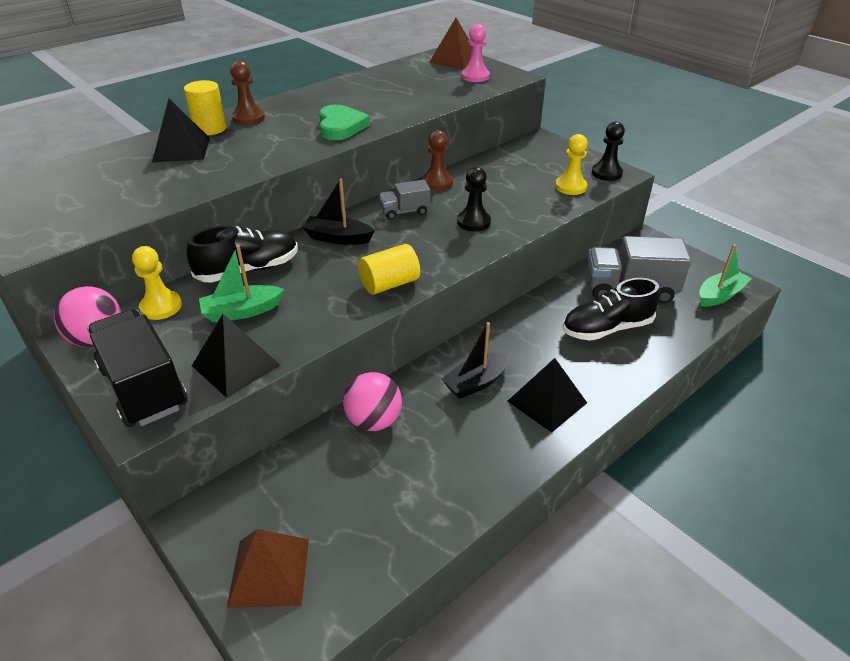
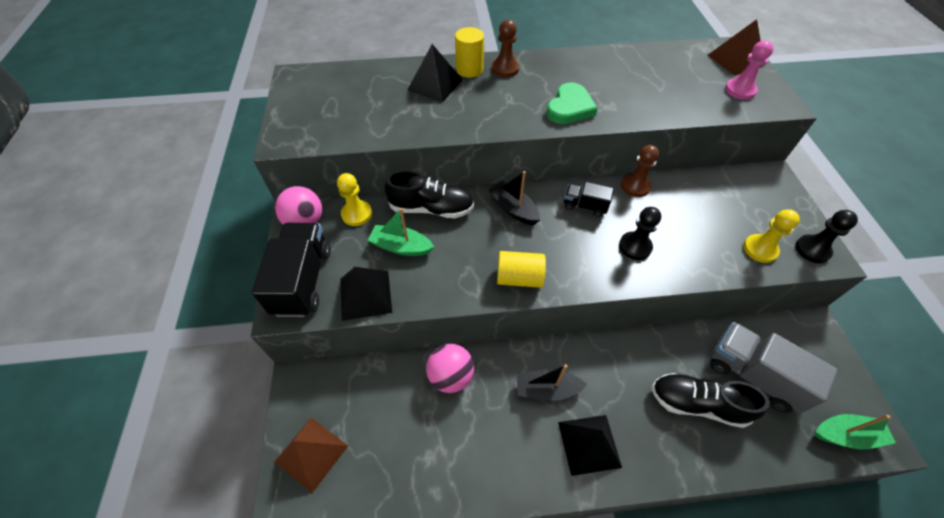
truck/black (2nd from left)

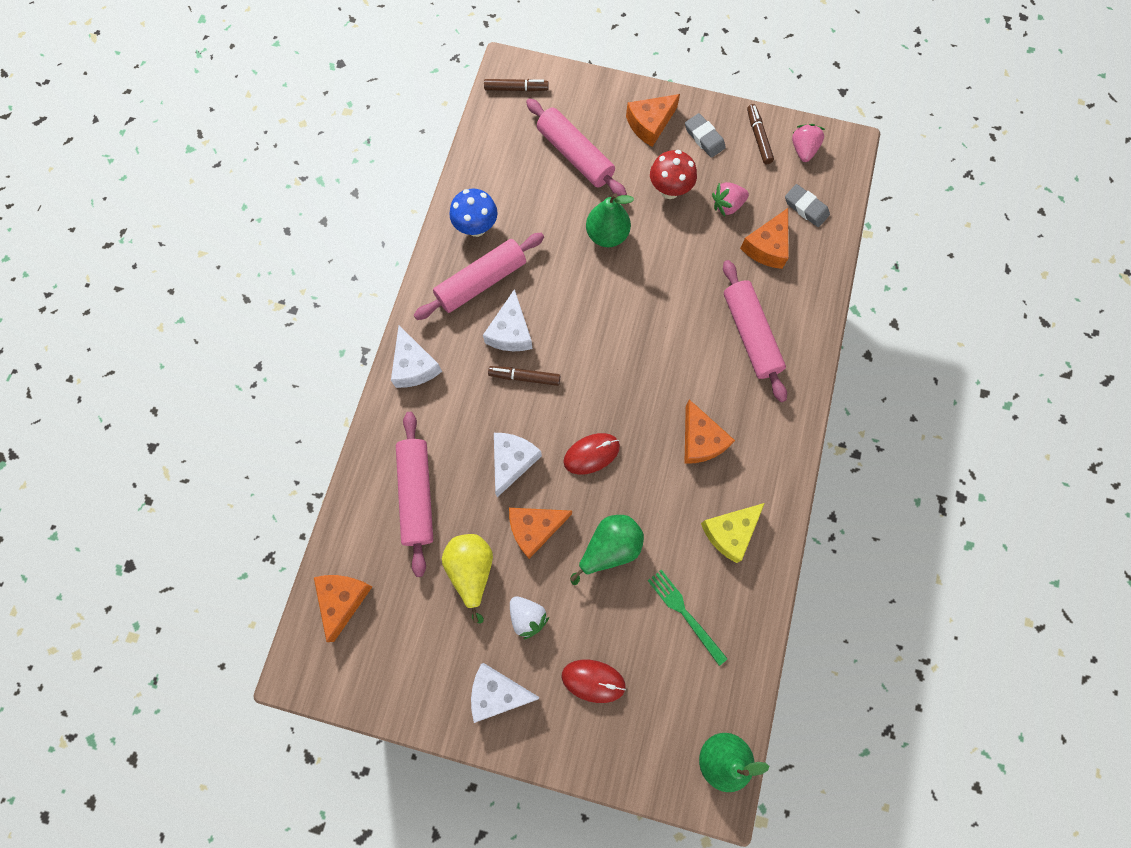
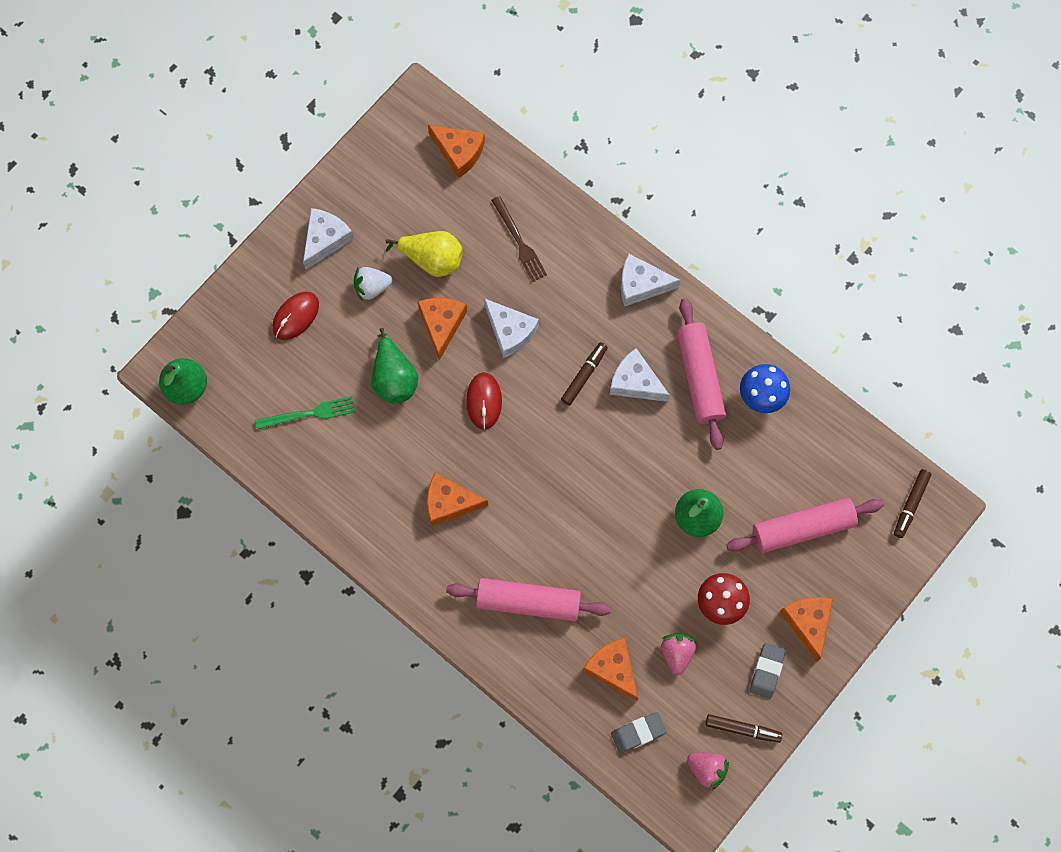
fork/brown
eraser/grey (2nd from left)
cheese/yellow

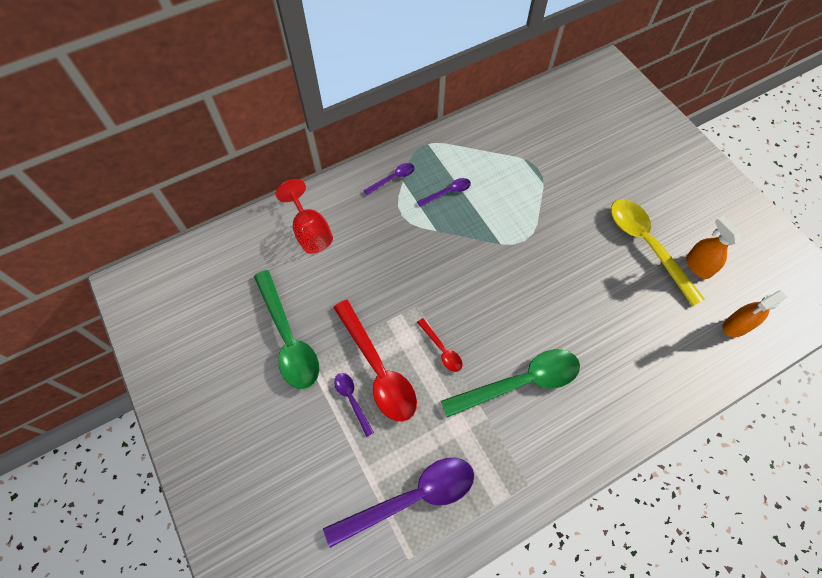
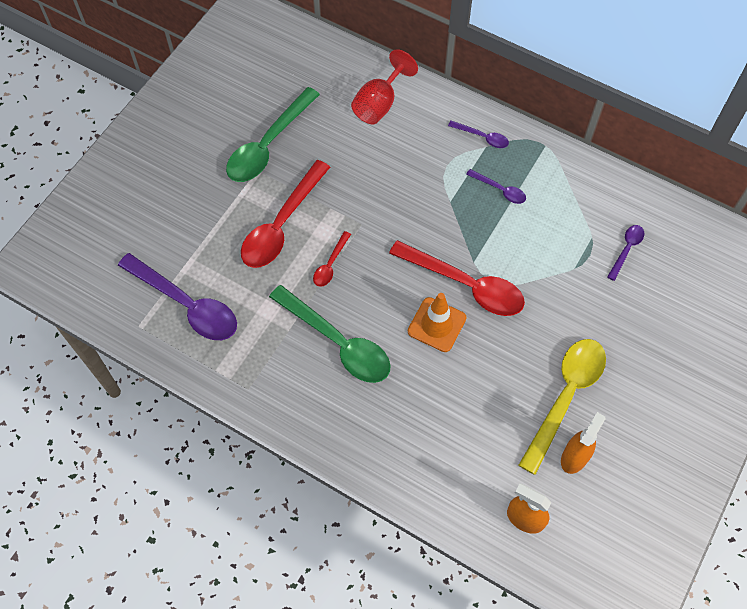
spoon/purple (4th from left)
spoon/red (3rd from left)
traffic cone/orange

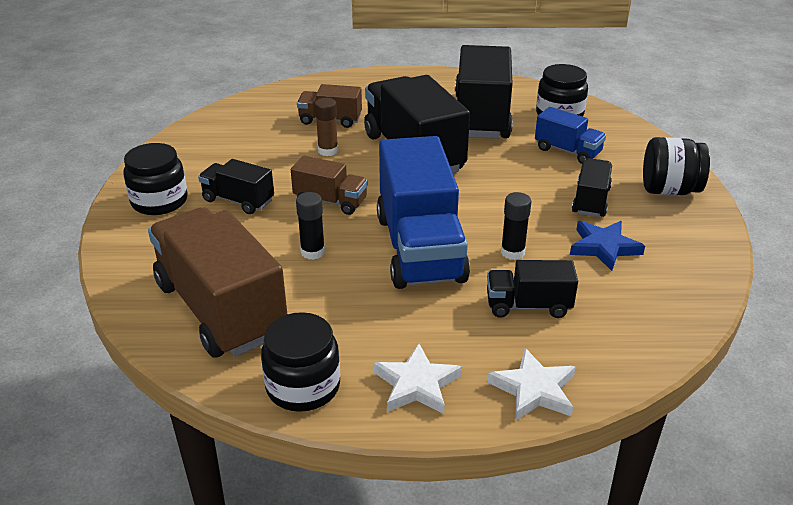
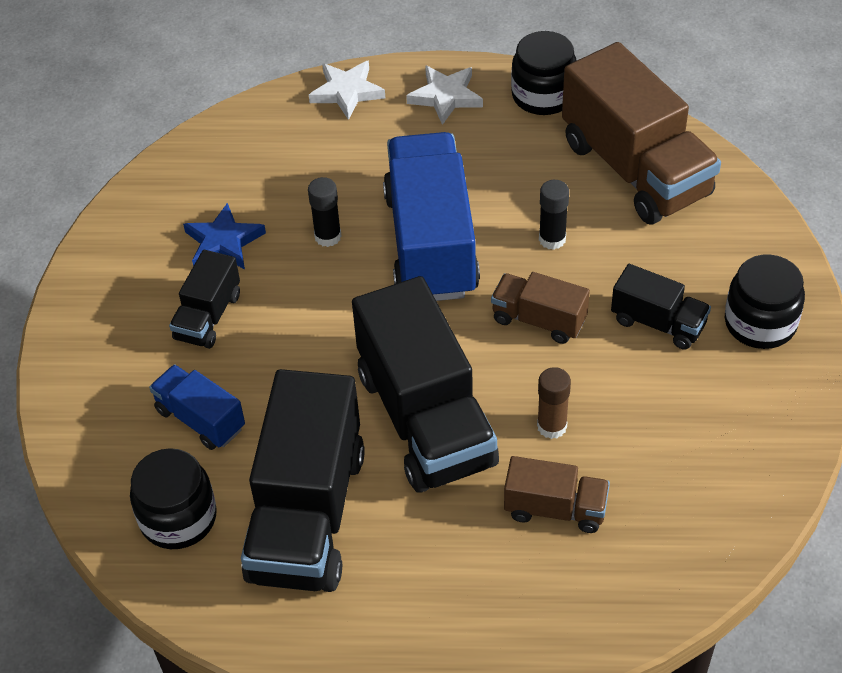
truck/black (4th from left in the first image)
jar/black (4th from left in the first image)

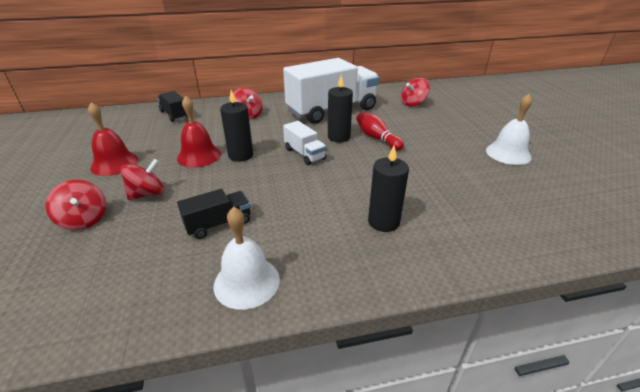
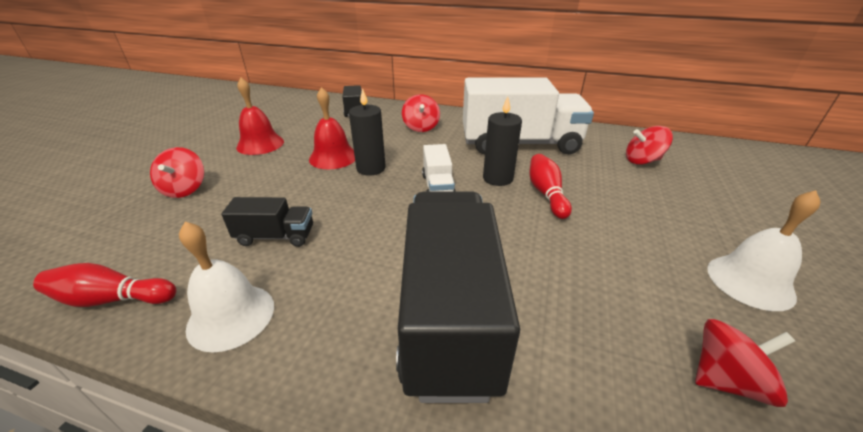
spinning top/red (4th from left)
truck/black (3rd from left)
bowling pin/red (1st from left)

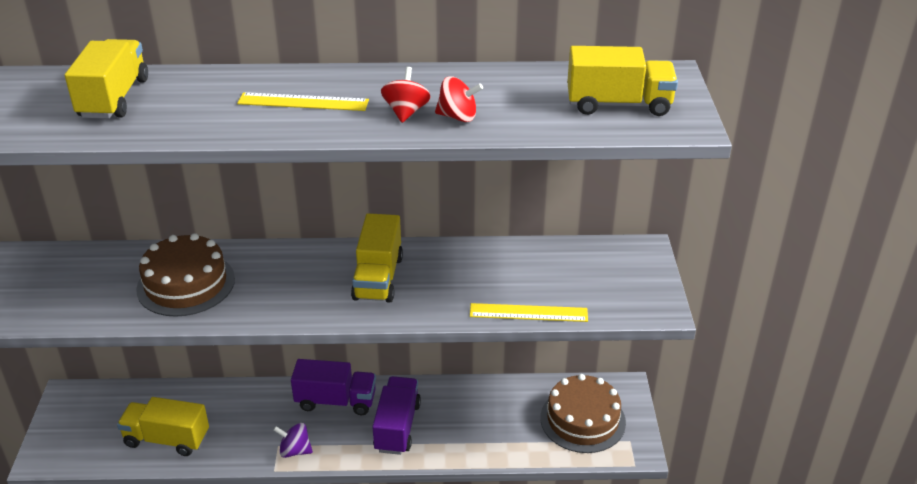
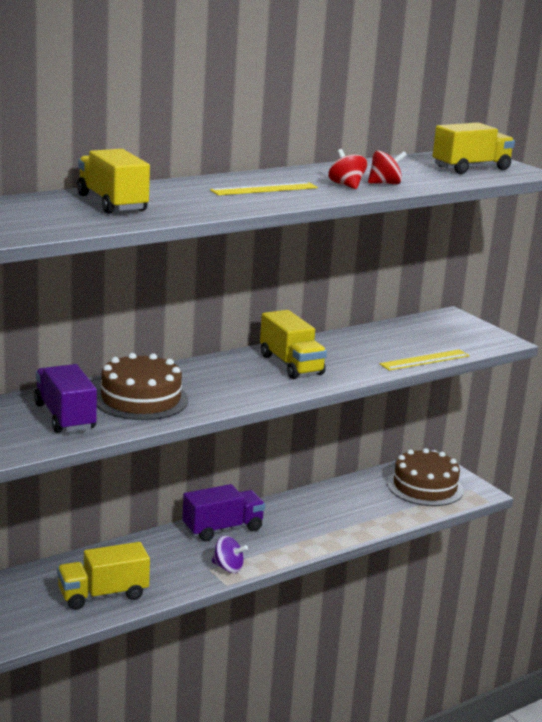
spinning top/purple
truck/purple (1st from left)

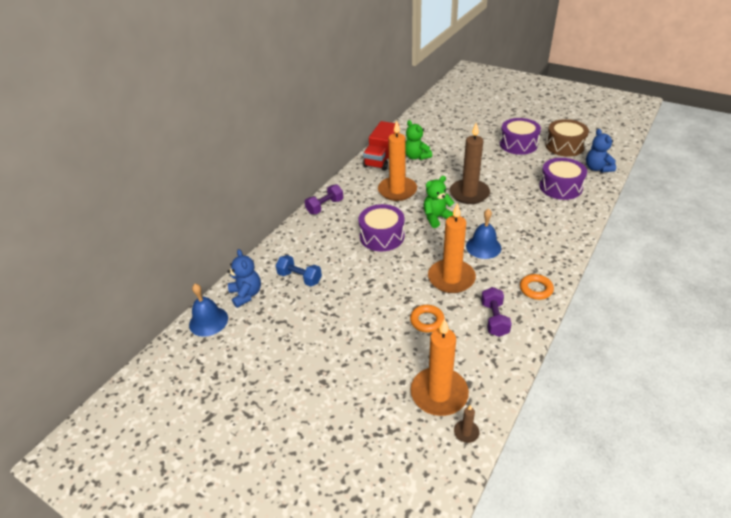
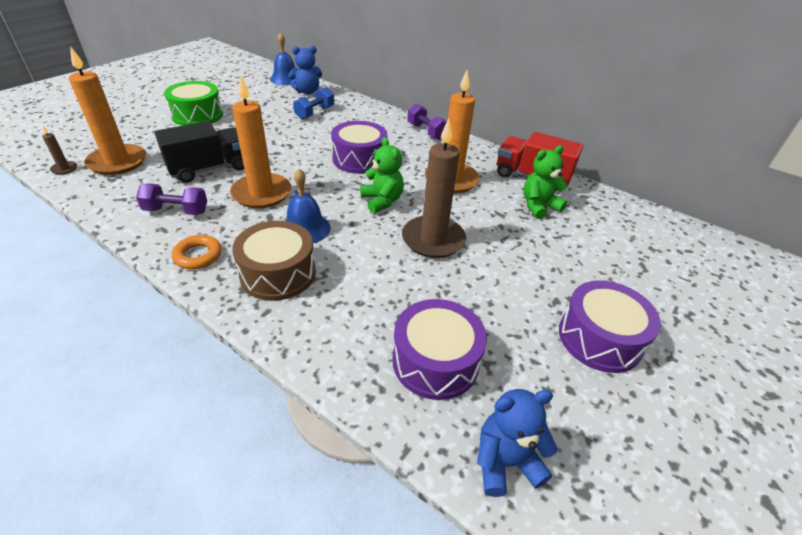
truck/black
drum/brown
drum/green

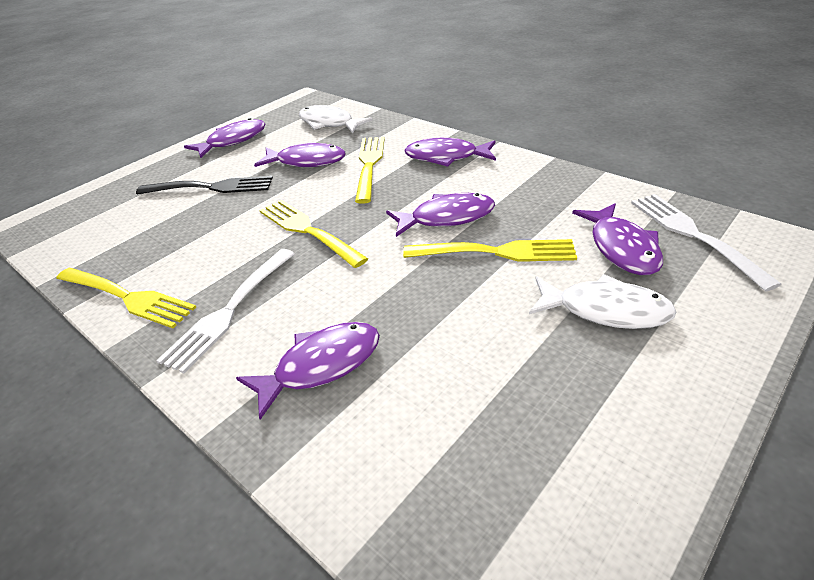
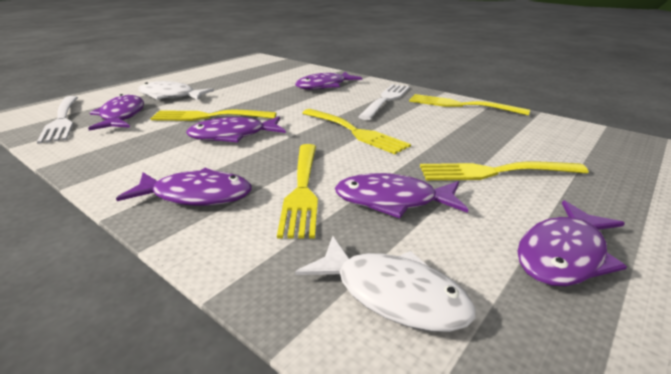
fork/yellow (5th from left)

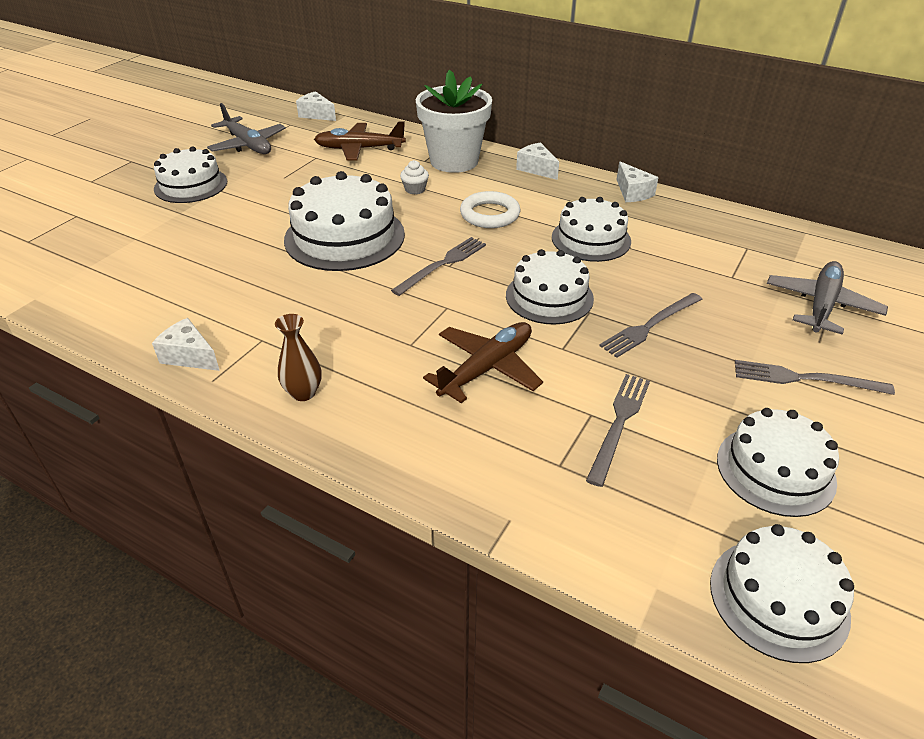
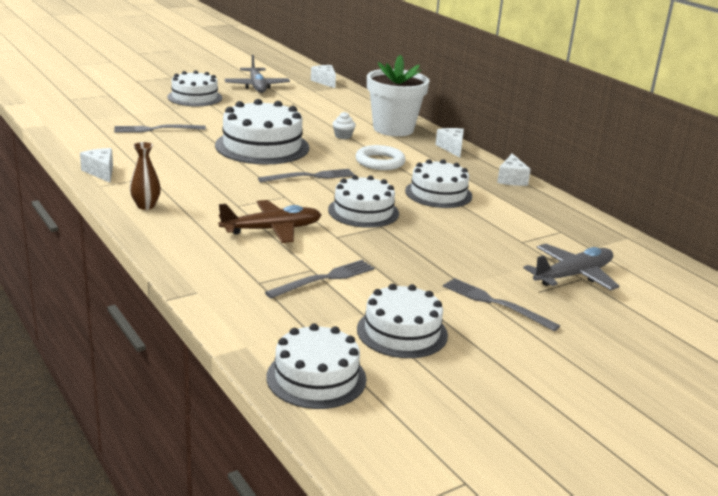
plane/brown (1st from left in the first image)
fork/grey (1st from left)

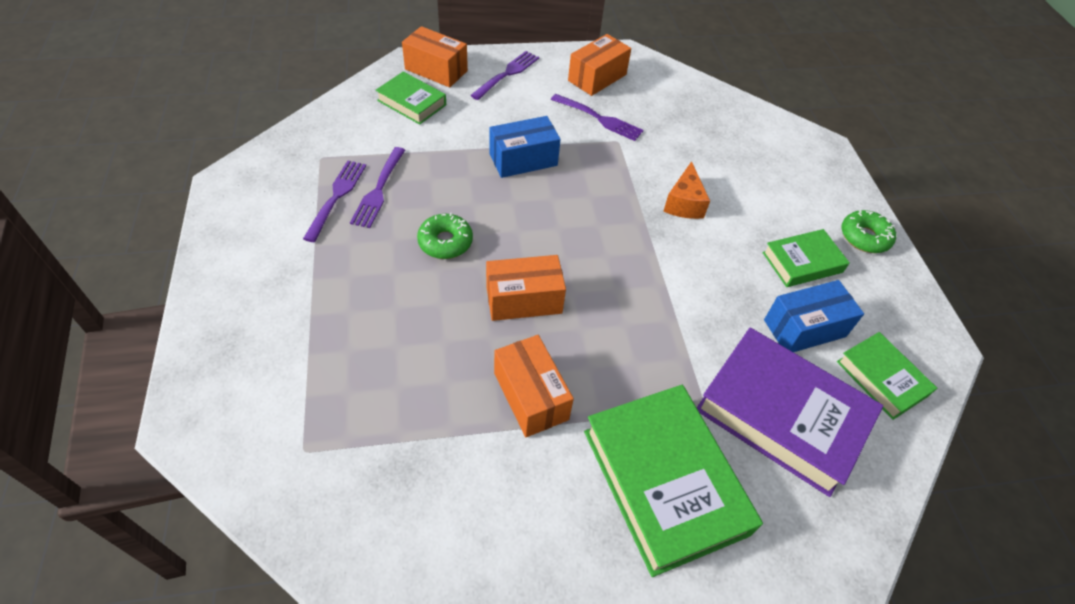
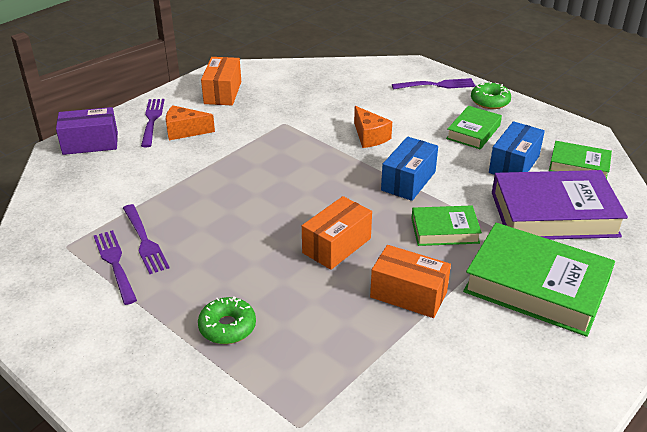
book/green (1st from left)
box/purple
donut/green (1st from left)
box/blue (1st from left)
fork/purple (4th from left)
cheese/orange (1st from left)

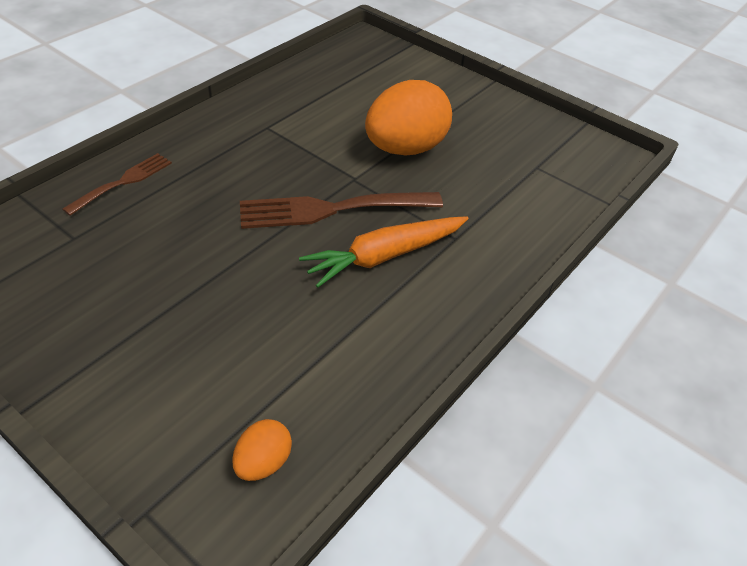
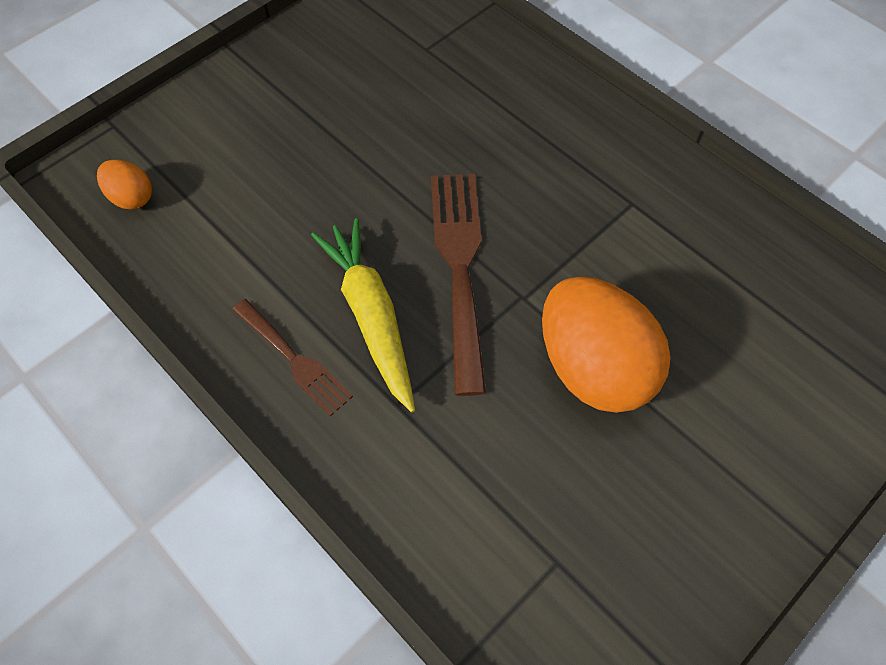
fork/brown (1st from left)
carrot/yellow

